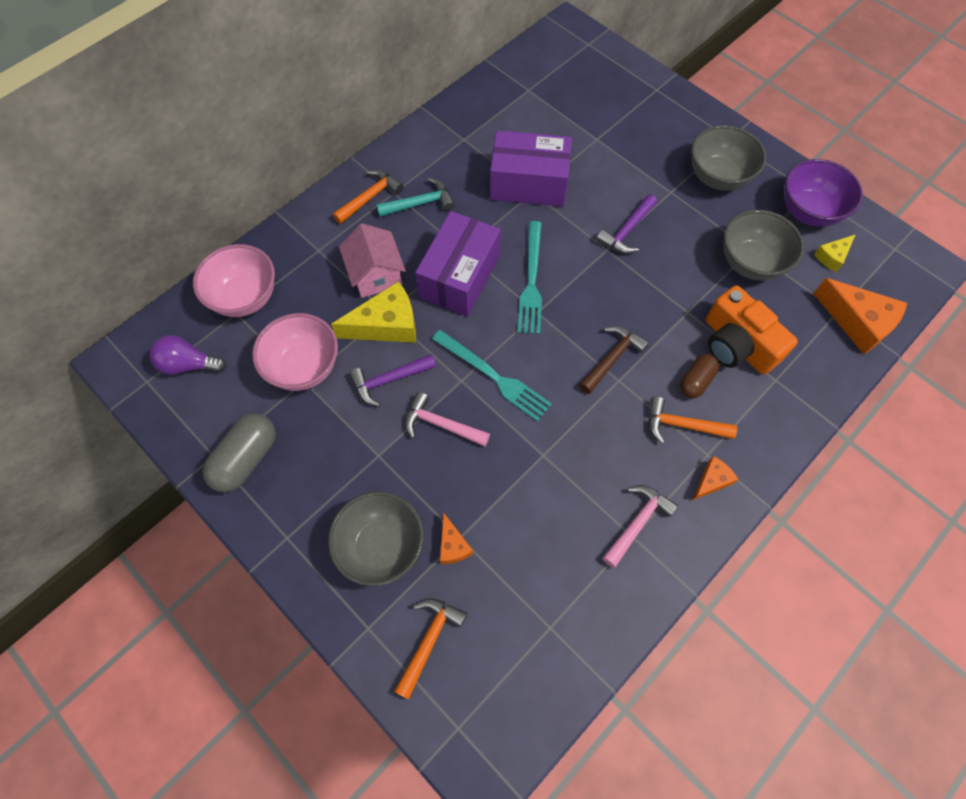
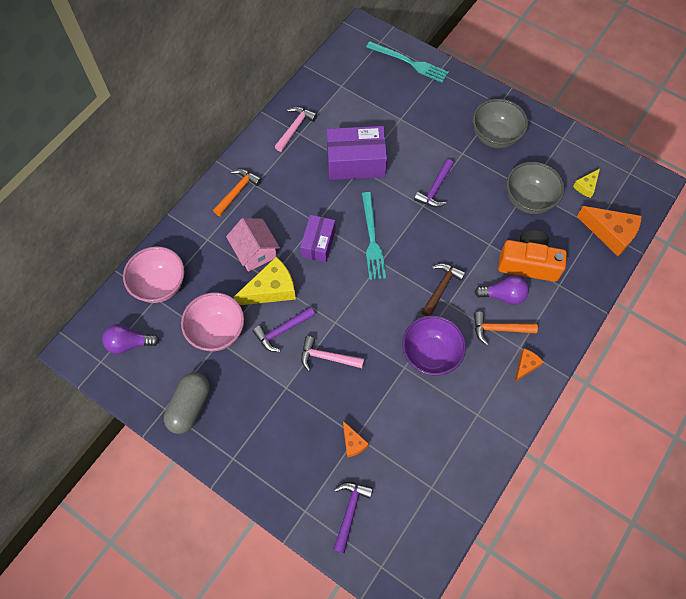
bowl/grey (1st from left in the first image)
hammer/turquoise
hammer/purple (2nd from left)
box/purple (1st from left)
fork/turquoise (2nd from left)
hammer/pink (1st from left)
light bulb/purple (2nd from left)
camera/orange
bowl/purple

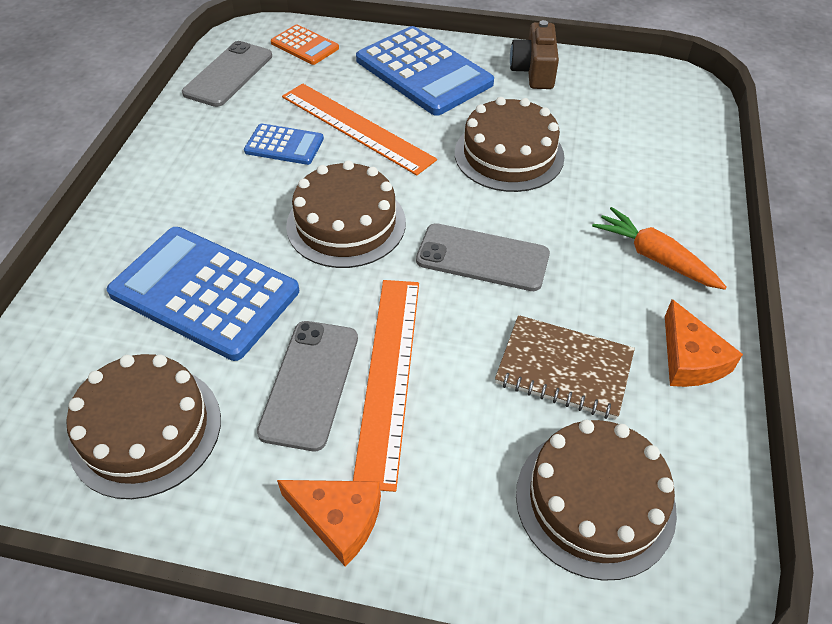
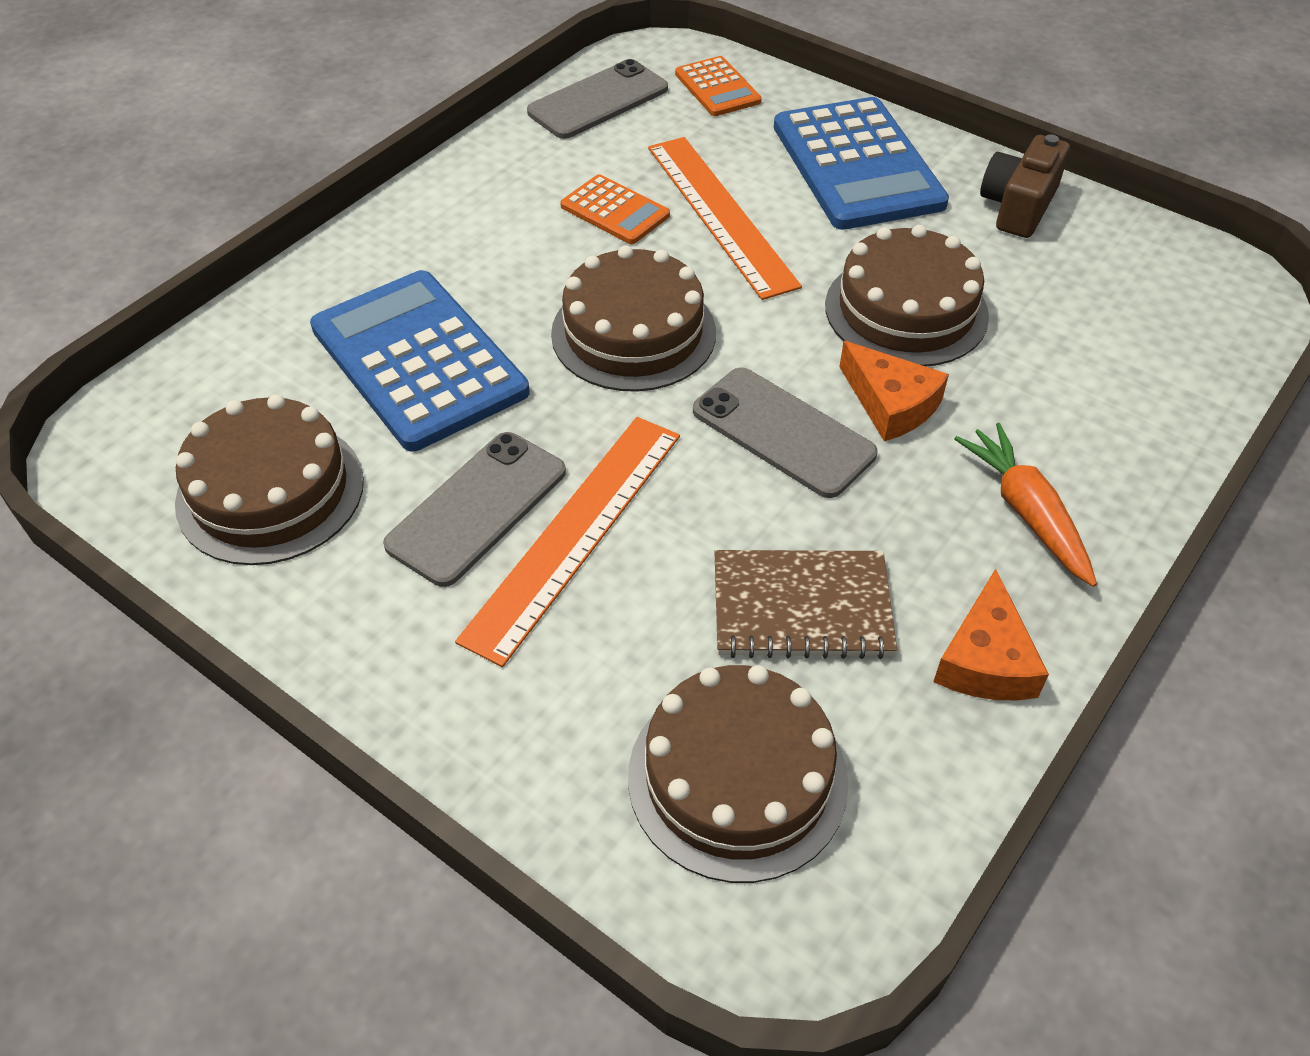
calculator/orange (1st from left)
cheese/orange (1st from left)
notebook/brown

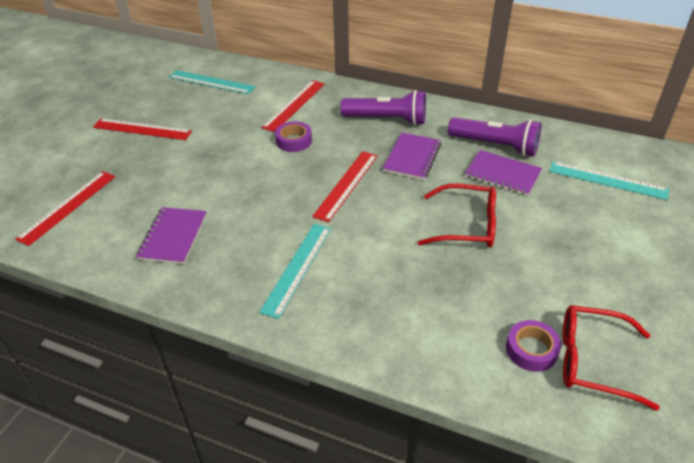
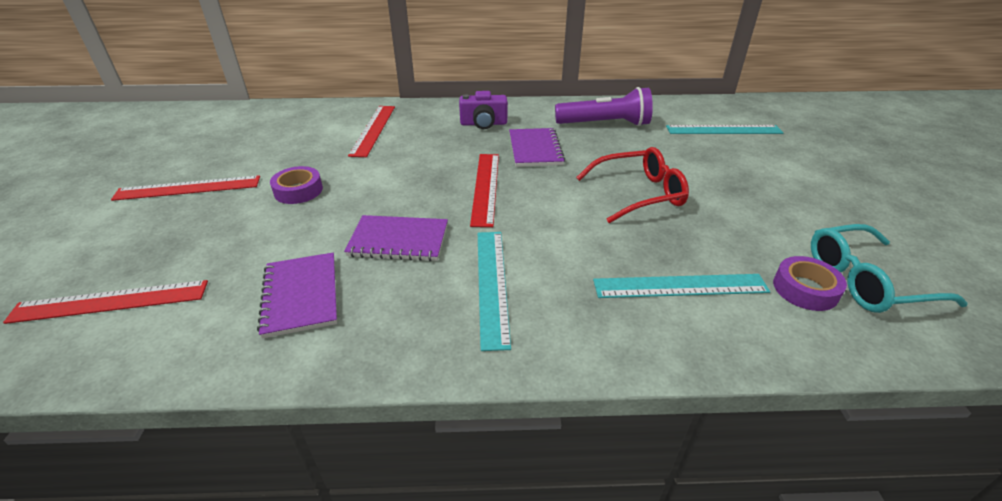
ruler/red (1st from left)
ruler/turquoise (2nd from left)
tape/purple (1st from left)
camera/purple
notebook/purple (2nd from left)
glasses/turquoise

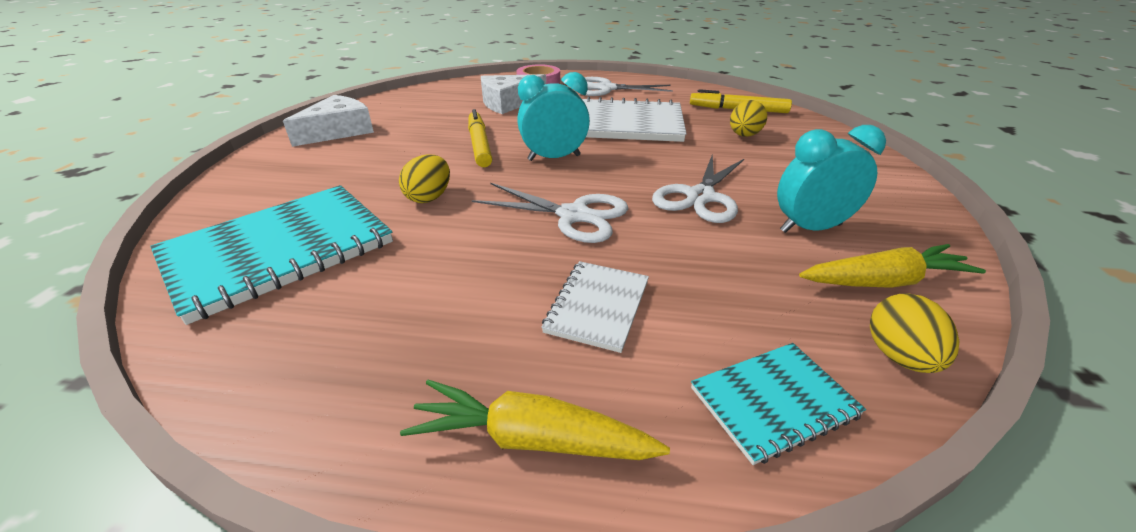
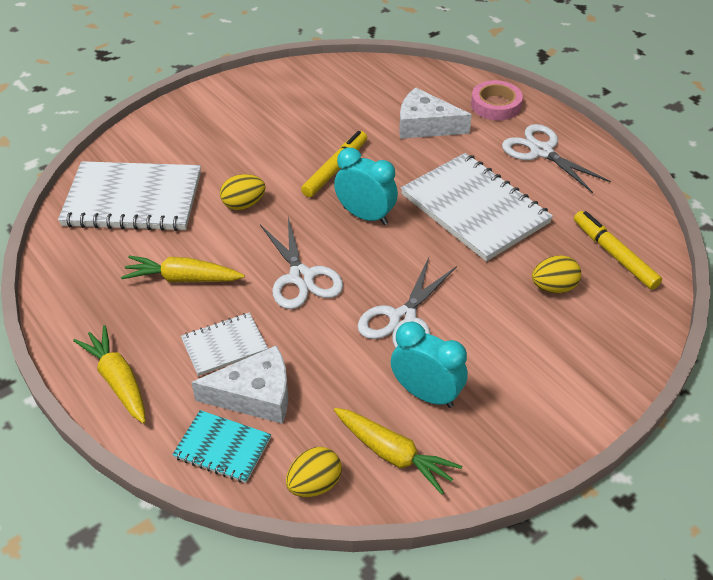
notebook/white (1st from left)
cheese/white (1st from left)
scissors/white (2nd from left)
carrot/yellow (2nd from left)

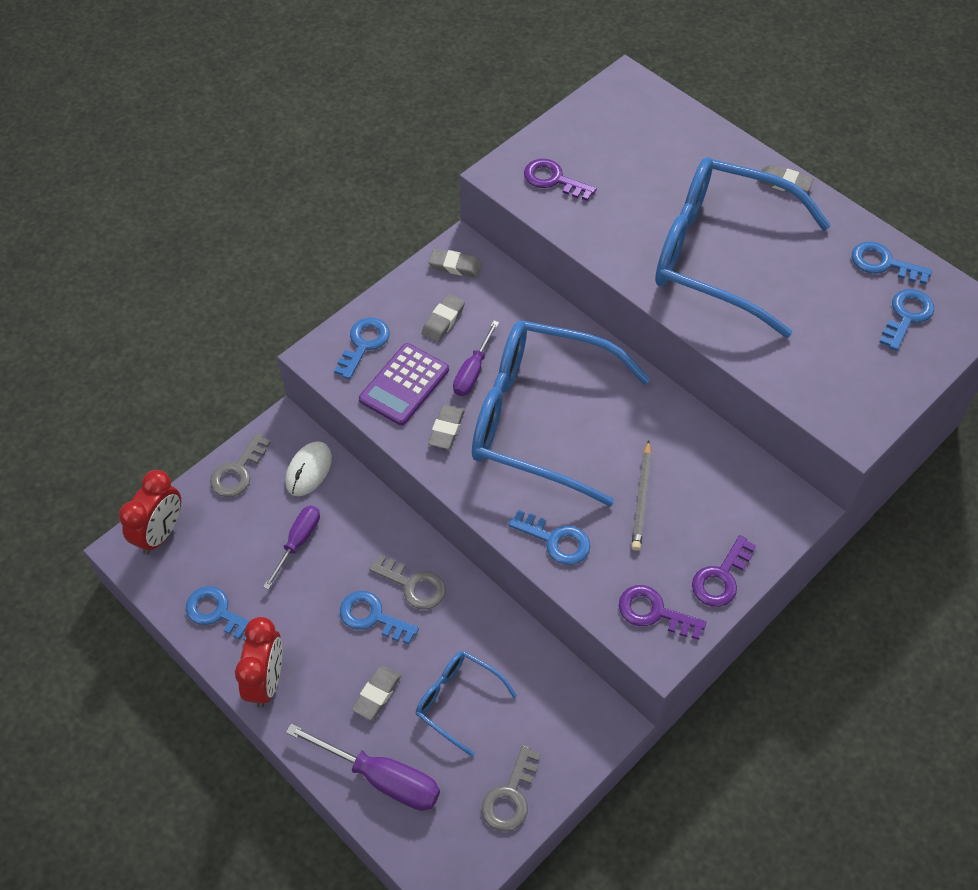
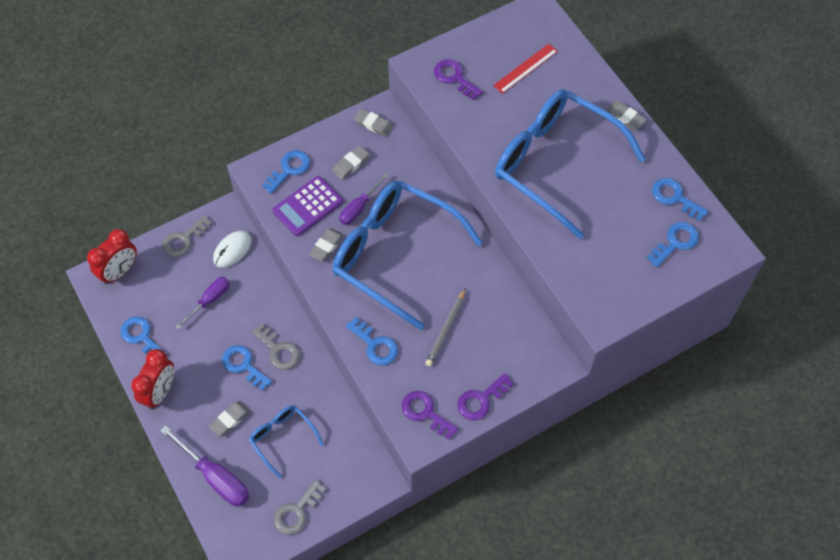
ruler/red

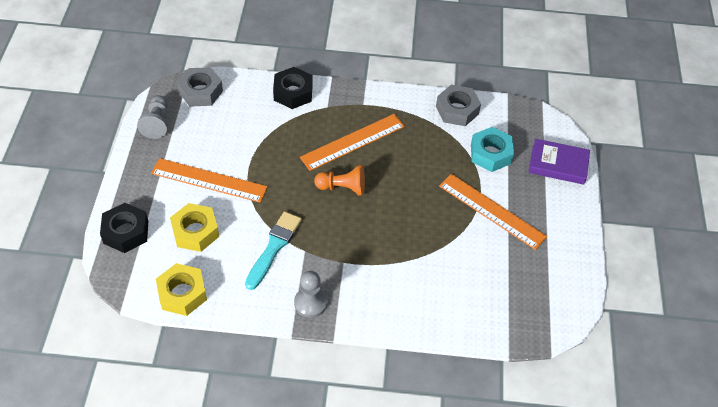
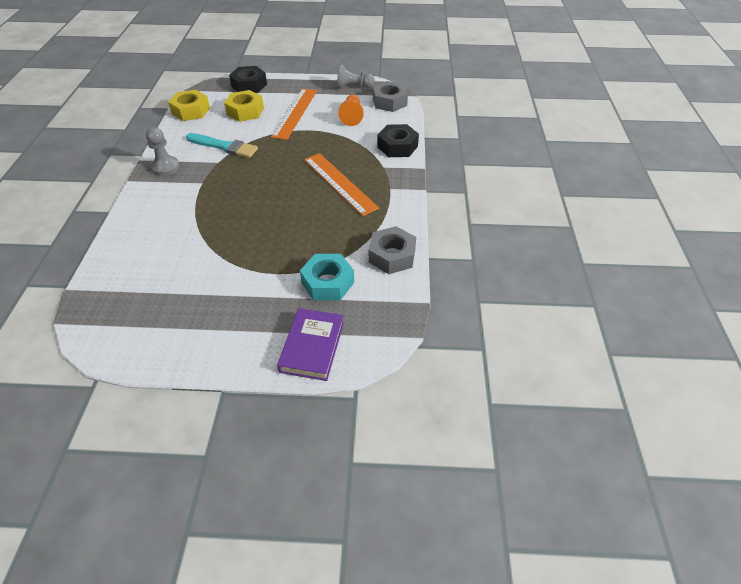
pawn/orange
ruler/orange (3rd from left in the first image)

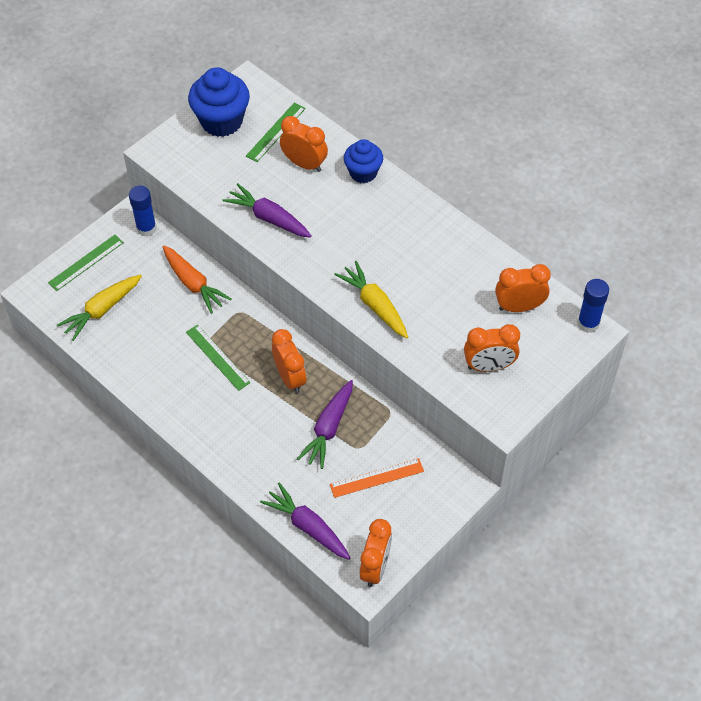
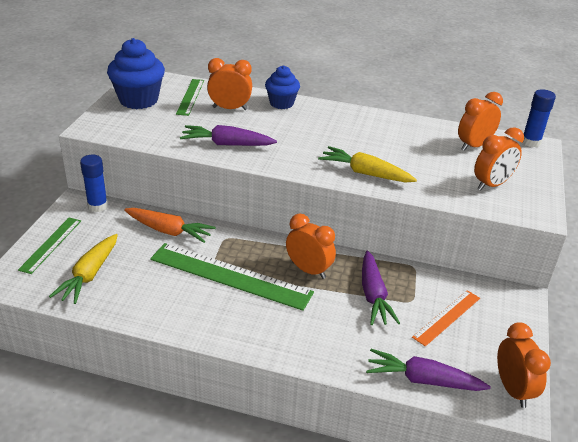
ruler/green (3rd from left)

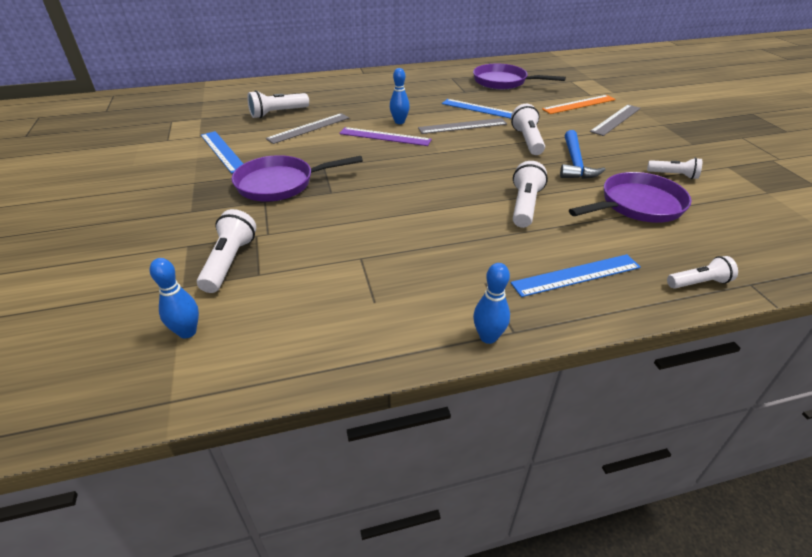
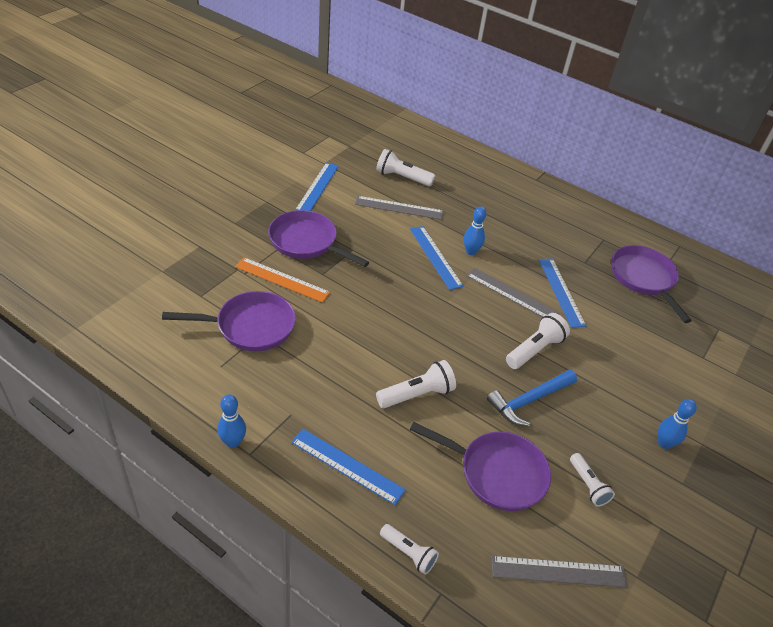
bowling pin/blue (3rd from left)
flashlight/white (1st from left in the first image)
ruler/blue (3rd from left)
ruler/orange
ruler/grey (3rd from left)
pan/purple (1st from left)

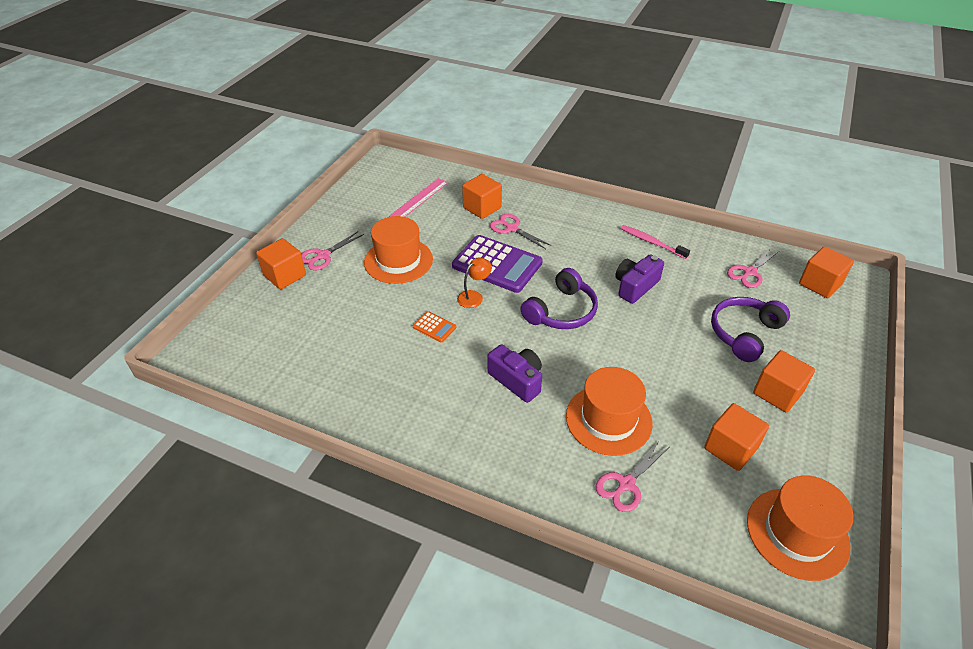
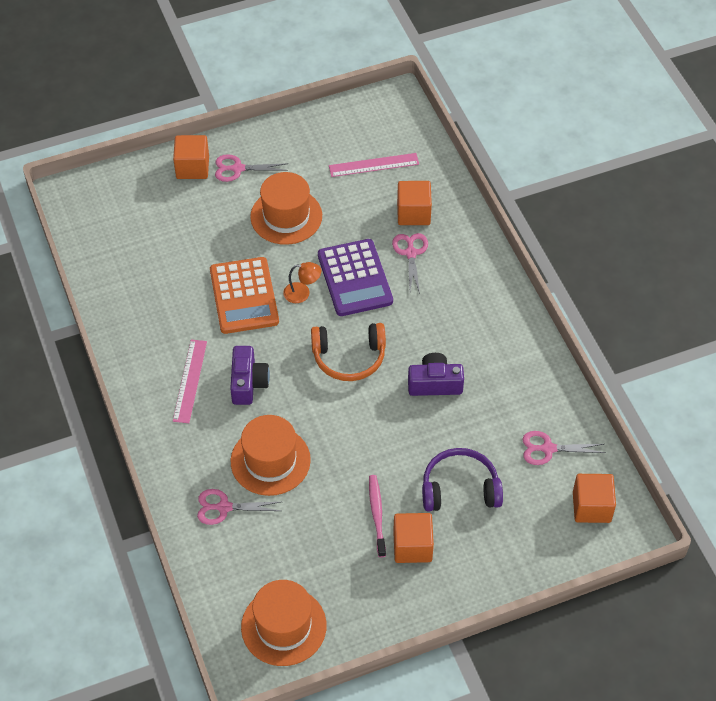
calculator/orange
headphones/orange
toothbrush/pink
cube/orange (3rd from left in the first image)
ruler/pink (1st from left)

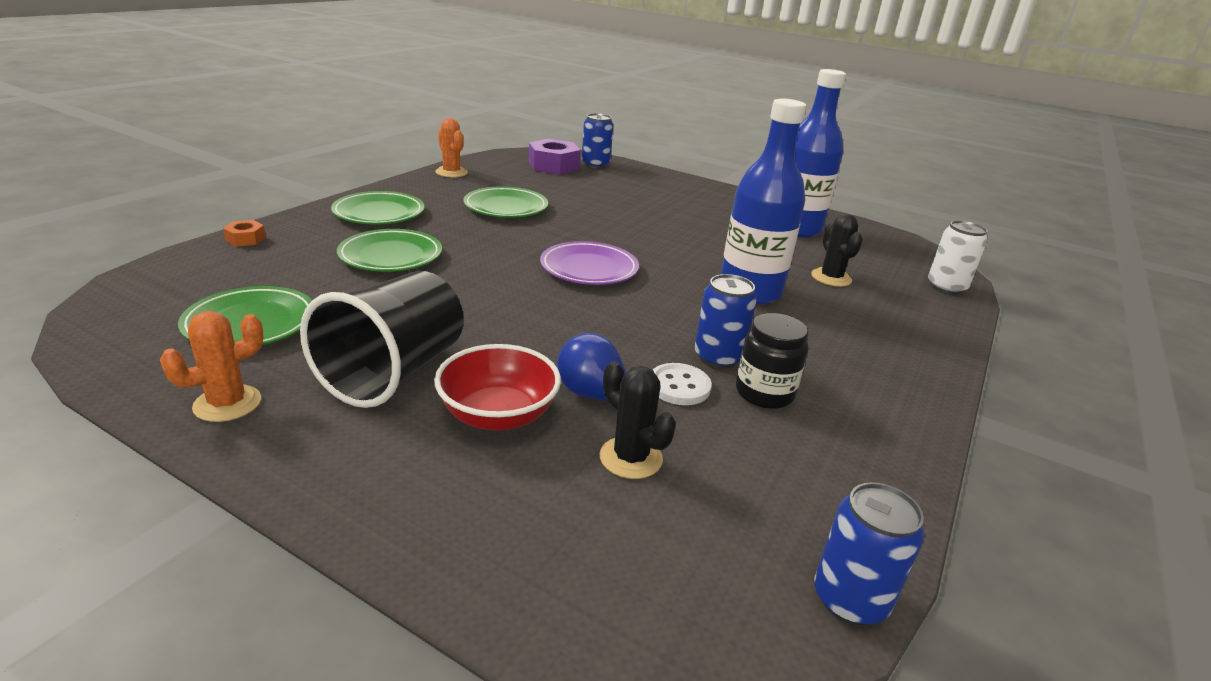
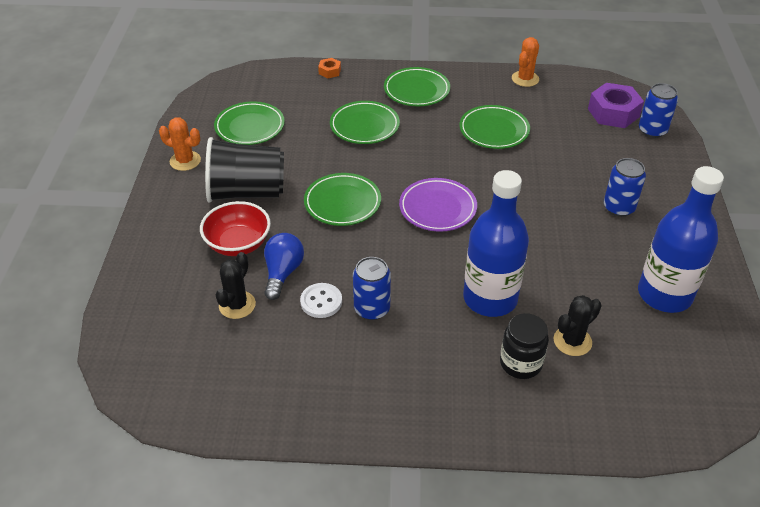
jar/black
can/blue (2nd from left)
can/white
plate/green (2nd from left)

